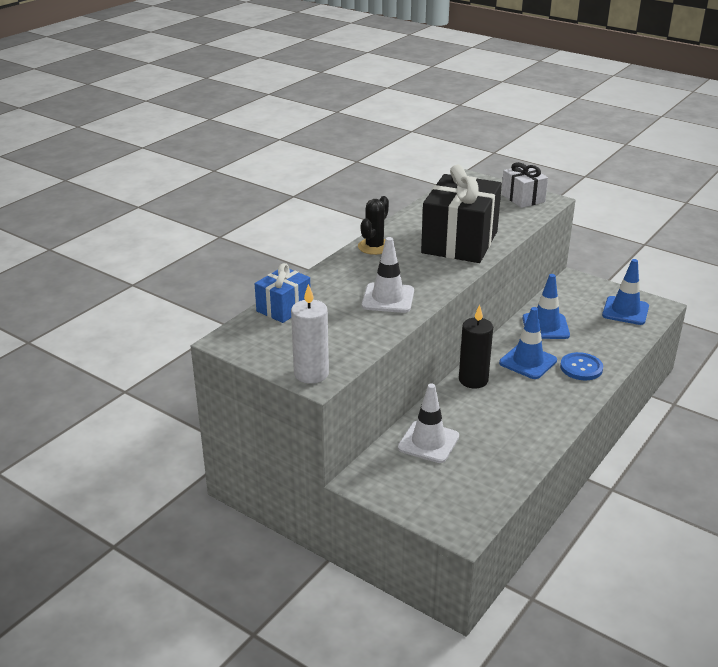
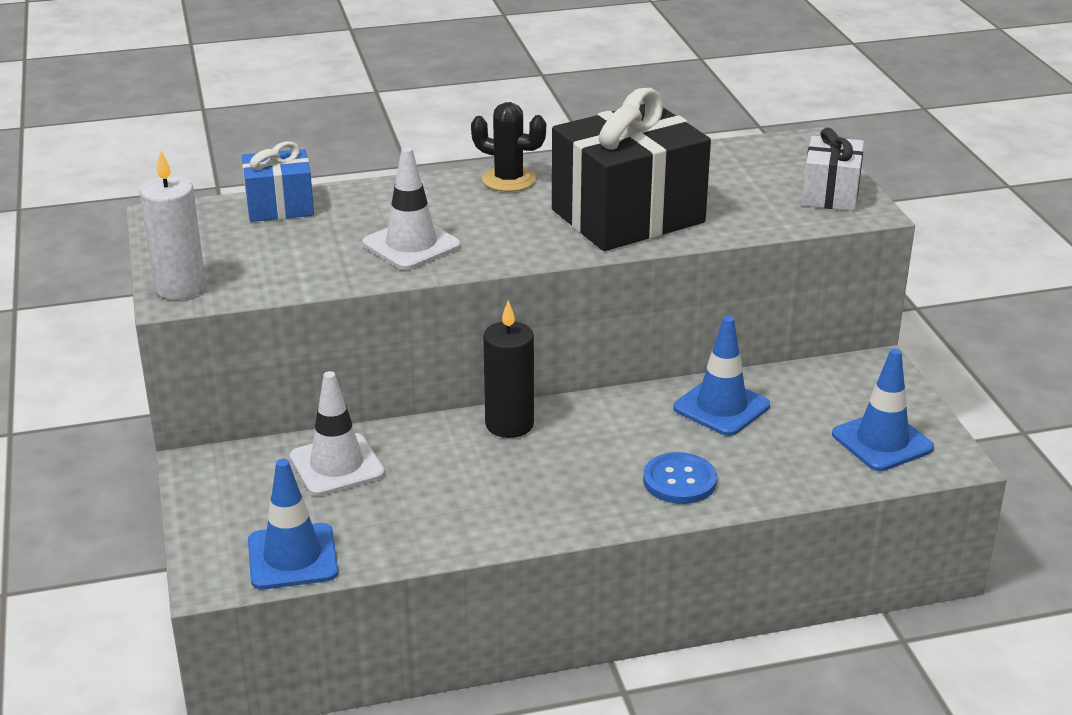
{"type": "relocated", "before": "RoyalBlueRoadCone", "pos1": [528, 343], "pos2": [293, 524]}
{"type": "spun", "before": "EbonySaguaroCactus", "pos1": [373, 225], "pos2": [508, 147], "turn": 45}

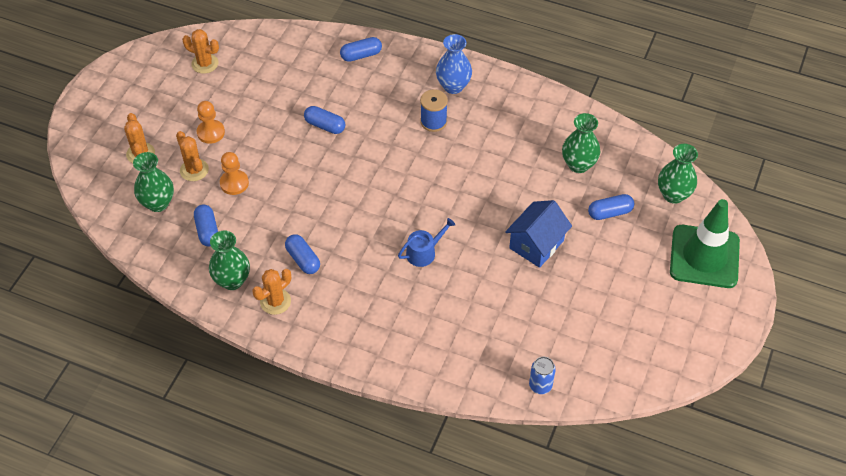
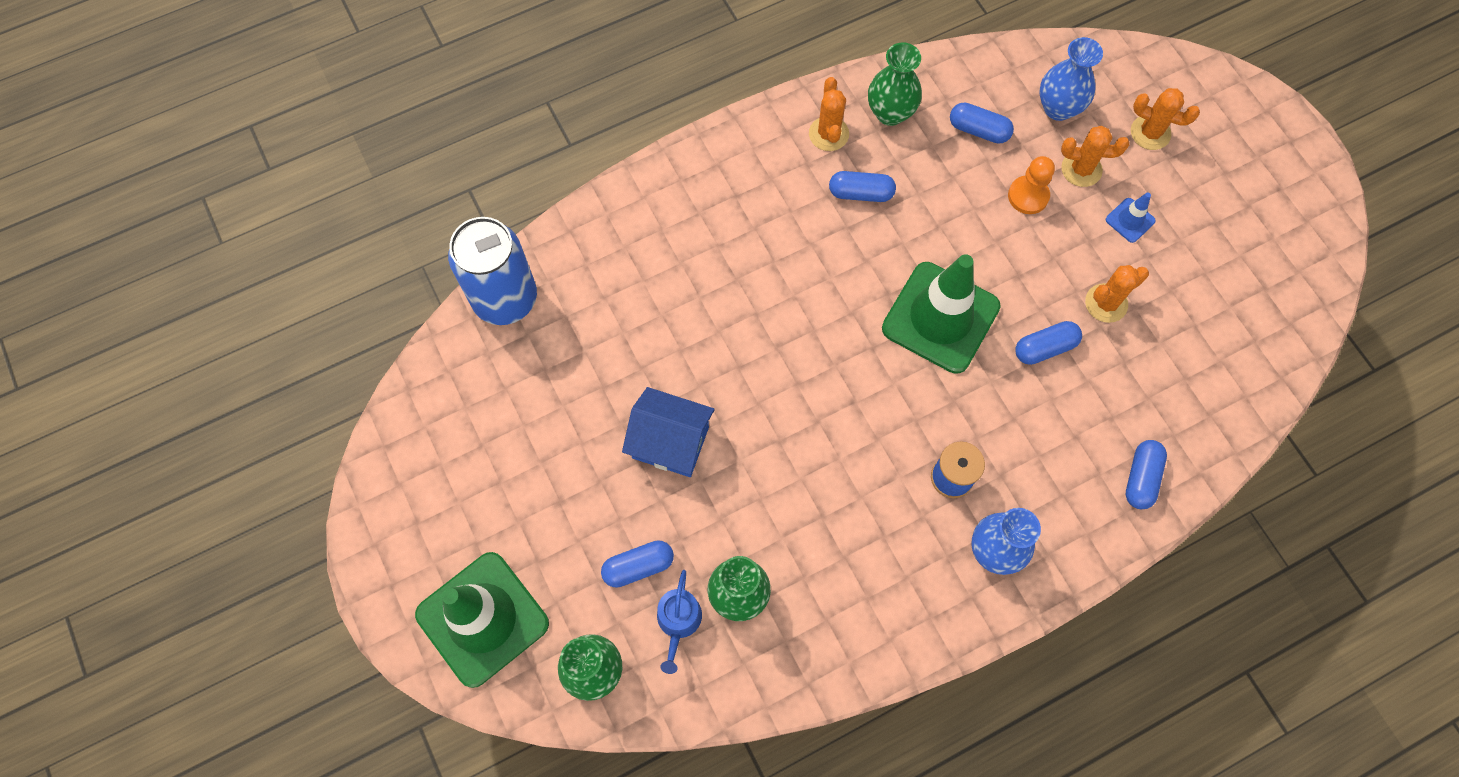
{"type": "appeared", "after": "GreenRoadCone", "pos2": [941, 314]}
{"type": "relocated", "before": "OrangeColouredSaguaroCactus", "pos1": [200, 51], "pos2": [1117, 294]}
{"type": "relocated", "before": "RoyalBlueWateringPot", "pos1": [426, 242], "pos2": [679, 622]}
{"type": "exchanged", "before": "OrangeColouredChessPawn", "after": "RoyalBlueRoadCone", "pos1": [211, 122], "pos2": [1131, 217]}
{"type": "colour", "before": "GreenTallVase", "after": "RoyalBlueTallVase", "pos1": [153, 182], "pos2": [1071, 79]}
{"type": "spun", "before": "RoyalBlueHouse", "pos1": [538, 234], "pos2": [668, 432], "turn": -60}
{"type": "spun", "before": "RoyalBlueCapsule", "pos1": [611, 207], "pos2": [637, 564], "turn": 45}
{"type": "size", "before": "RoyalBlueTin", "pos1": [542, 375], "pos2": [492, 271], "scale": 2.16}

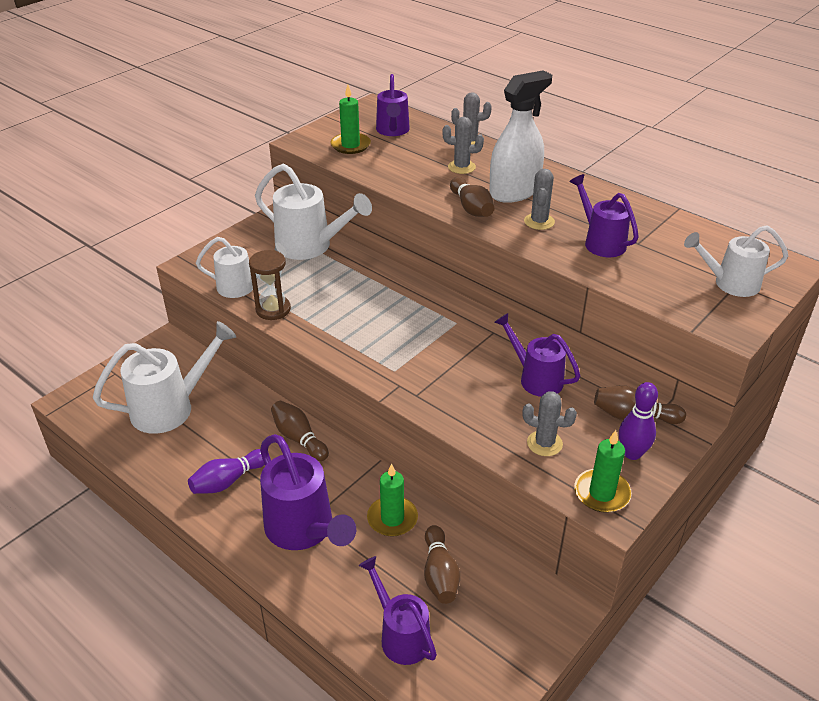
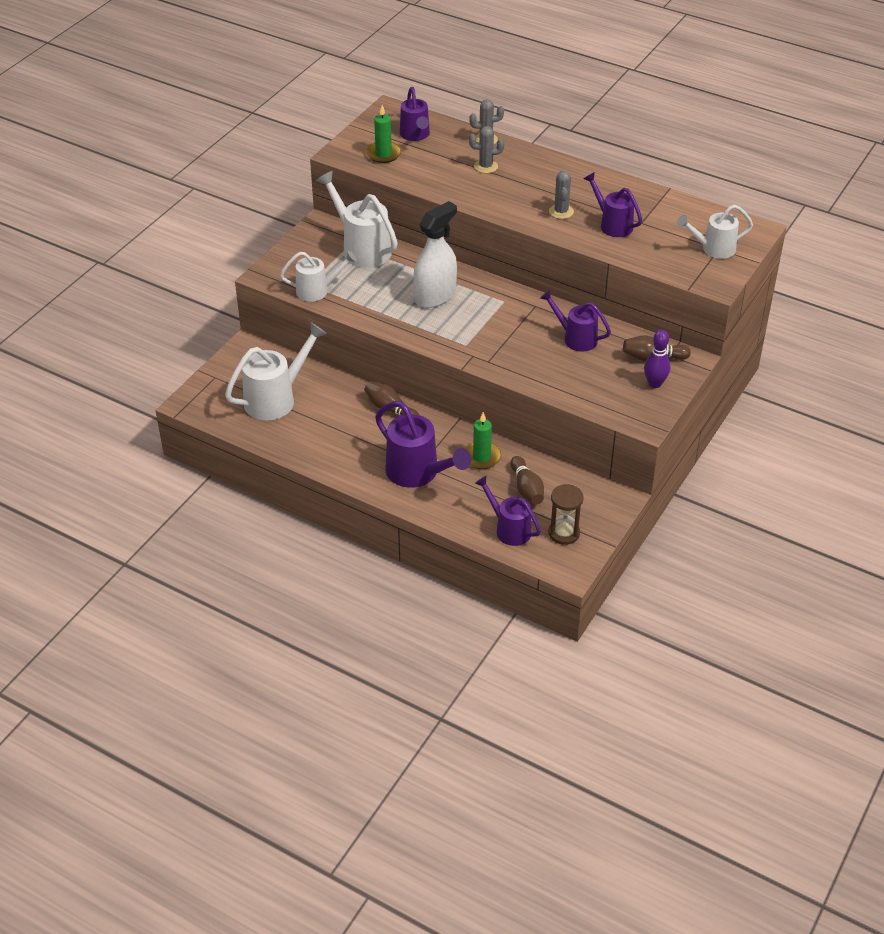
{"type": "missing", "before": "RoyalPurpleBowlingPin", "pos1": [226, 471]}
{"type": "missing", "before": "DarkBrownBowlingPin", "pos1": [472, 197]}
{"type": "missing", "before": "GraySaguaroCactus", "pos1": [549, 423]}
{"type": "missing", "before": "GreenWaxCandle", "pos1": [603, 471]}
{"type": "relocated", "before": "DarkBrownHourglass", "pos1": [270, 285], "pos2": [566, 514]}
{"type": "relocated", "before": "SnowWhiteSprayCleaner", "pos1": [520, 136], "pos2": [435, 254]}
{"type": "spun", "before": "SnowWhiteWateringPot", "pos1": [313, 212], "pos2": [357, 219], "turn": -150}

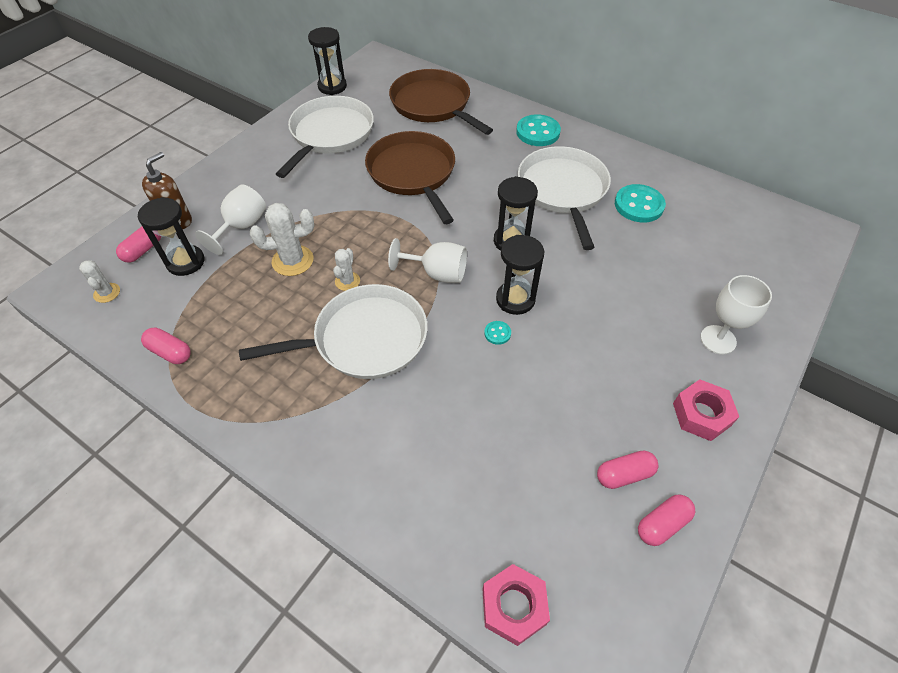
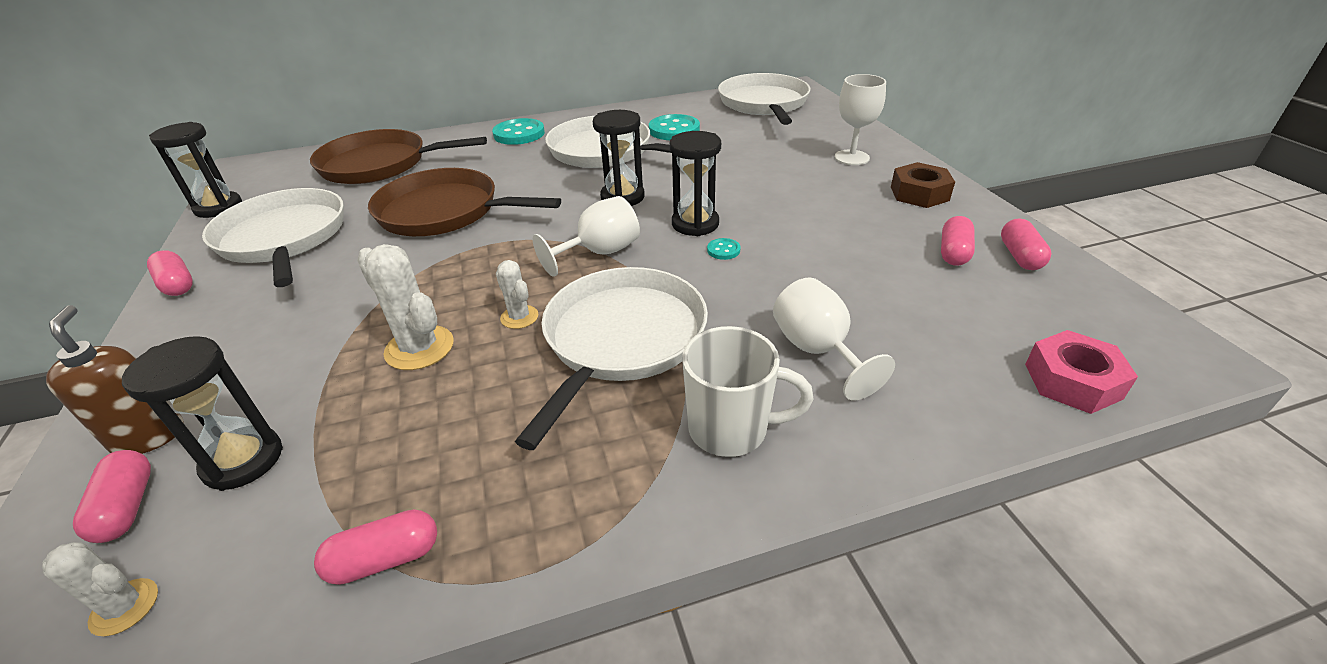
{"type": "appeared", "after": "RosePinkCapsule", "pos2": [170, 273]}
{"type": "appeared", "after": "SnowWhiteMug", "pos2": [748, 391]}
{"type": "appeared", "after": "SnowWhiteFryingPan", "pos2": [764, 99]}
{"type": "relocated", "before": "SnowWhiteChalice", "pos1": [230, 219], "pos2": [834, 338]}
{"type": "colour", "before": "RosePinkHexagonNut", "after": "DarkBrownHexagonNut", "pos1": [706, 410], "pos2": [923, 185]}
{"type": "spun", "before": "SnowWhiteSaguaroCactus", "pos1": [282, 239], "pos2": [405, 307], "turn": -75}

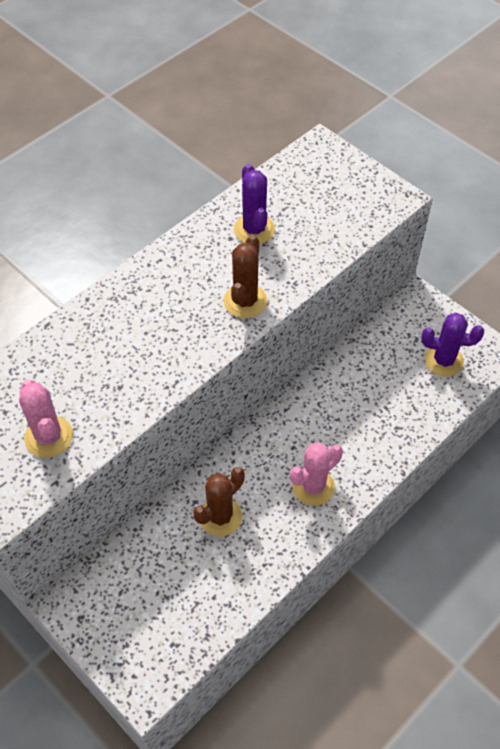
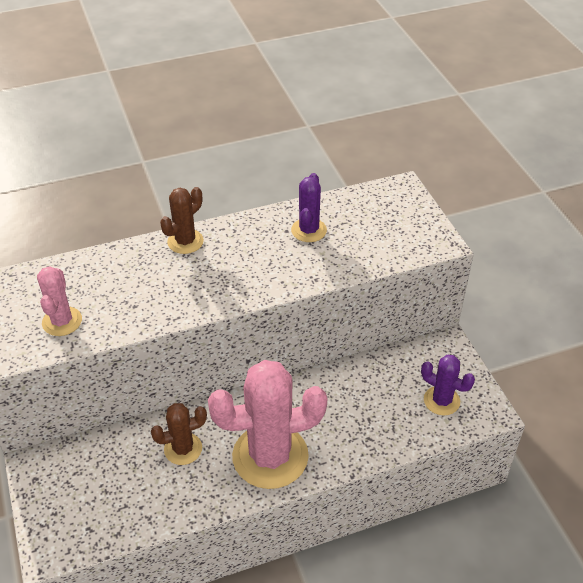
{"type": "relocated", "before": "DarkBrownSaguaroCactus", "pos1": [246, 276], "pos2": [182, 220]}
{"type": "size", "before": "RosePinkSaguaroCactus", "pos1": [316, 474], "pos2": [268, 424], "scale": 1.98}

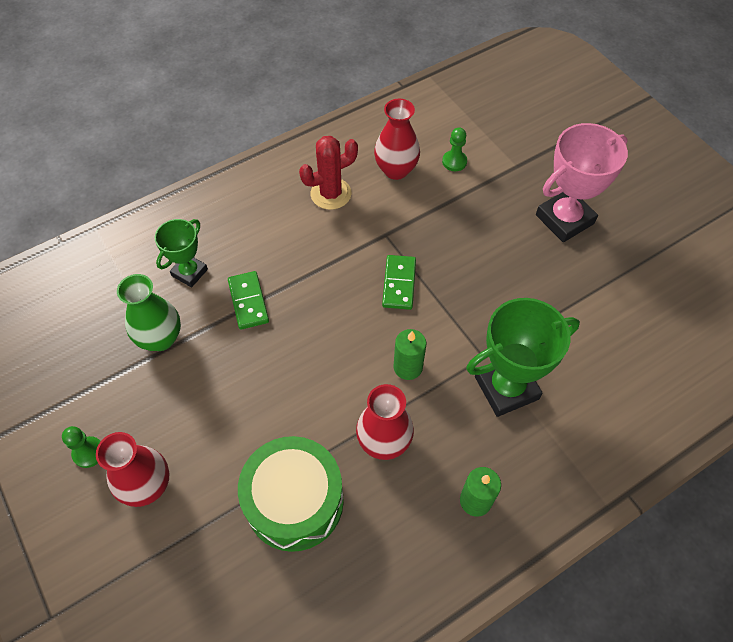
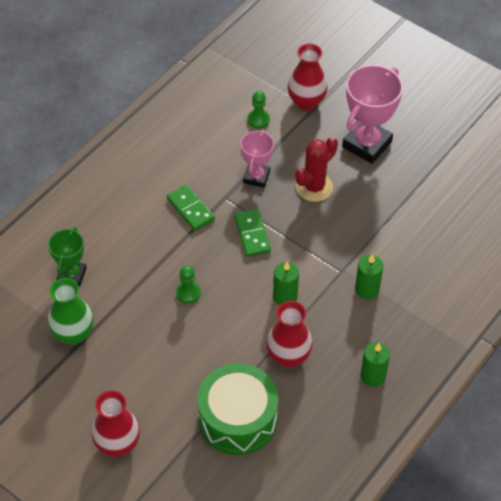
{"type": "appeared", "after": "RosePinkTrophy", "pos2": [257, 158]}
{"type": "relocated", "before": "GreenChessPawn", "pos1": [81, 447], "pos2": [188, 285]}
{"type": "relocated", "before": "GreenDominoTile", "pos1": [248, 300], "pos2": [191, 207]}
{"type": "relocated", "before": "ScarletSaguaroCactus", "pos1": [328, 173], "pos2": [316, 169]}
{"type": "relocated", "before": "ScarletTallVase", "pos1": [397, 139], "pos2": [308, 77]}
{"type": "exchanged", "before": "GreenTrophy", "after": "GreenWaxCandle", "pos1": [523, 357], "pos2": [369, 276]}

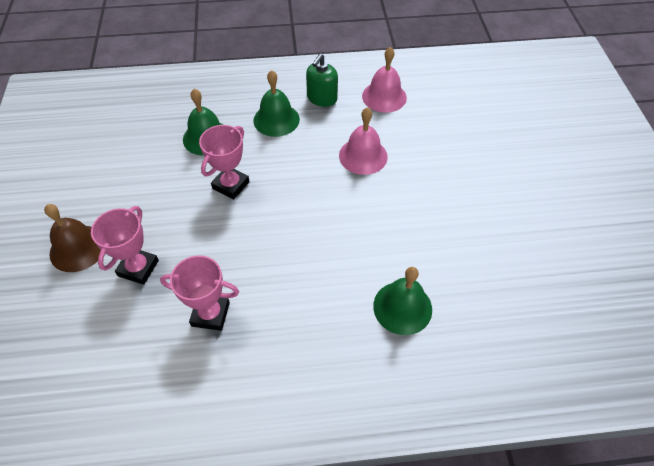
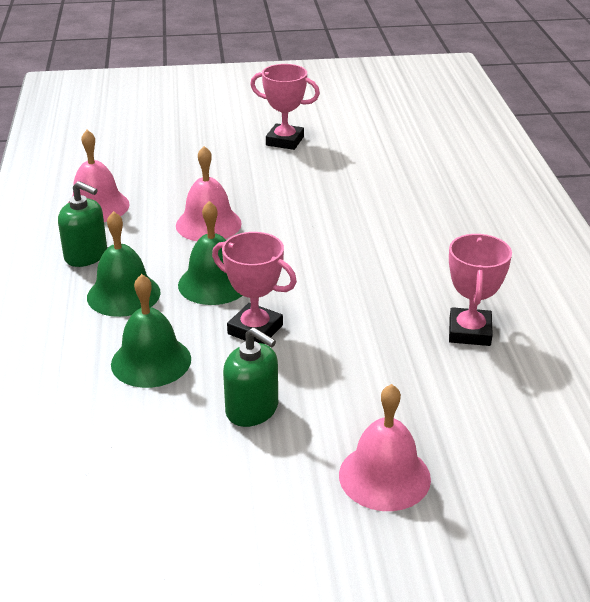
{"type": "appeared", "after": "GreenPumpBottle", "pos2": [250, 377]}
{"type": "relocated", "before": "RosePinkTrophy", "pos1": [125, 245], "pos2": [285, 107]}
{"type": "relocated", "before": "GreenSchoolBell", "pos1": [402, 301], "pos2": [210, 253]}
{"type": "colour", "before": "DarkBrownSchoolBell", "after": "RosePinkSchoolBell", "pos1": [72, 238], "pos2": [385, 447]}

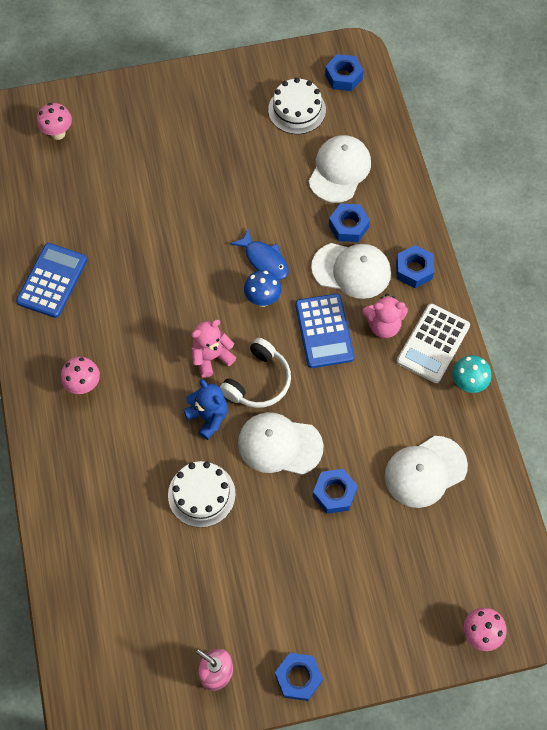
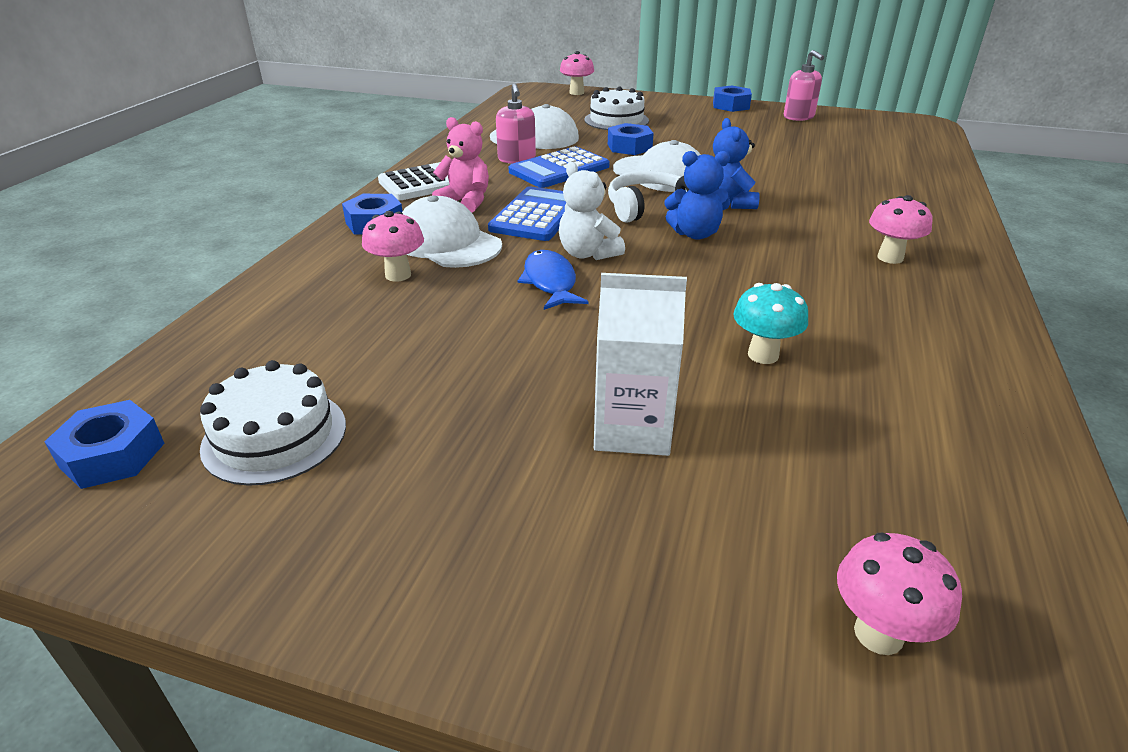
{"type": "missing", "before": "SnowWhitePeakedCap", "pos1": [339, 169]}
{"type": "appeared", "after": "RosePinkPumpBottle", "pos2": [516, 124]}
{"type": "appeared", "after": "SnowWhiteJuiceCarton", "pos2": [640, 364]}
{"type": "relocated", "before": "RoyalBlueAddingMachine", "pos1": [51, 280], "pos2": [559, 167]}
{"type": "relocated", "before": "SnowWhiteLayerCake", "pos1": [202, 494], "pos2": [617, 108]}
{"type": "relocated", "before": "TealFungus", "pos1": [471, 374], "pos2": [770, 323]}
{"type": "exchanged", "before": "RoyalBlueFungus", "after": "SnowWhiteStuffedBear", "pos1": [263, 288], "pos2": [592, 211]}
{"type": "exchanged", "before": "RoyalBlueHexagonNut", "after": "RosePinkFungus", "pos1": [349, 222], "pos2": [393, 246]}
{"type": "colour", "before": "RosePinkStuffedBear", "after": "RoyalBlueStuffedBear", "pos1": [213, 349], "pos2": [697, 195]}

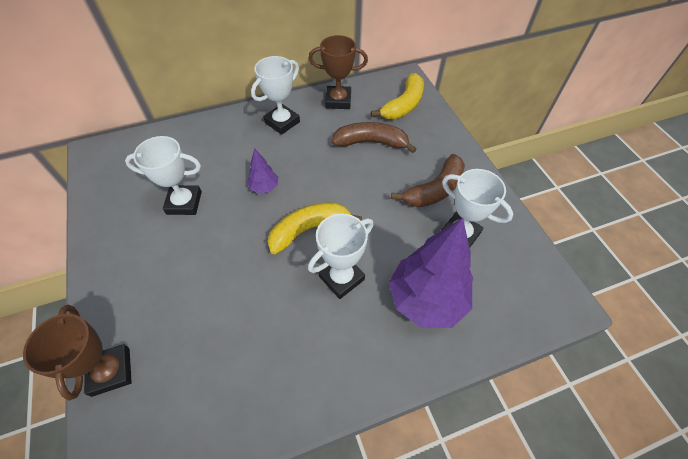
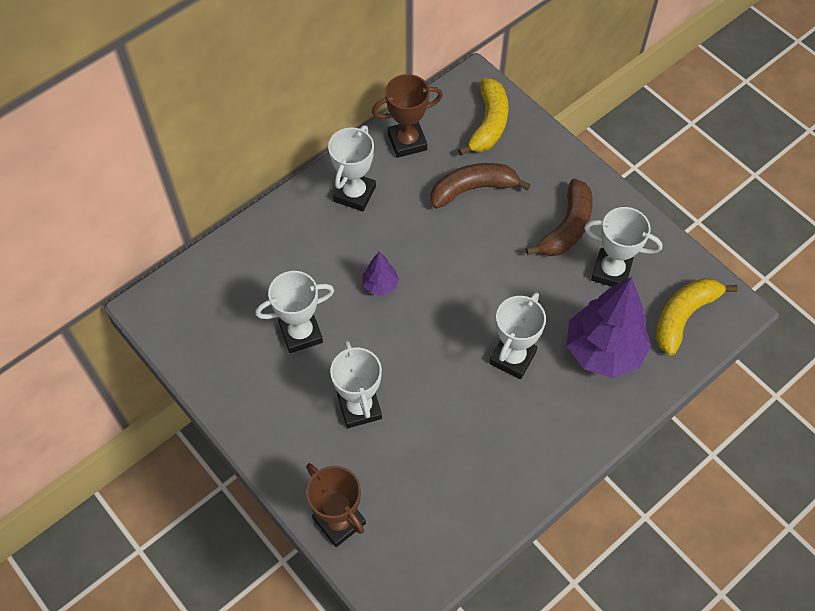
{"type": "appeared", "after": "SnowWhiteTrophy", "pos2": [356, 384]}
{"type": "relocated", "before": "YellowBanana", "pos1": [315, 228], "pos2": [697, 317]}

